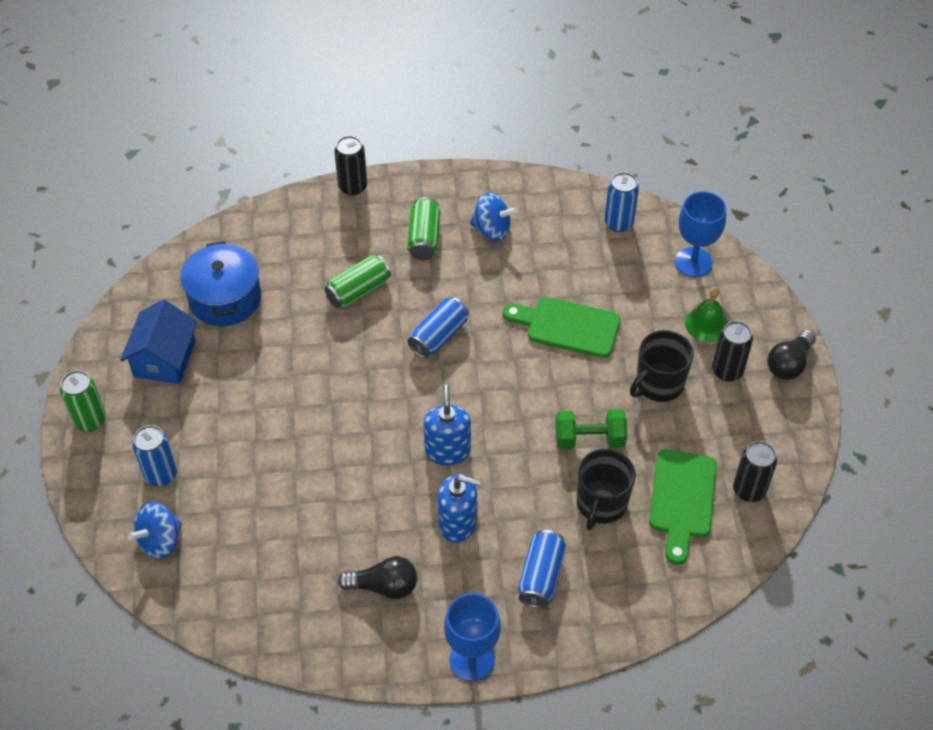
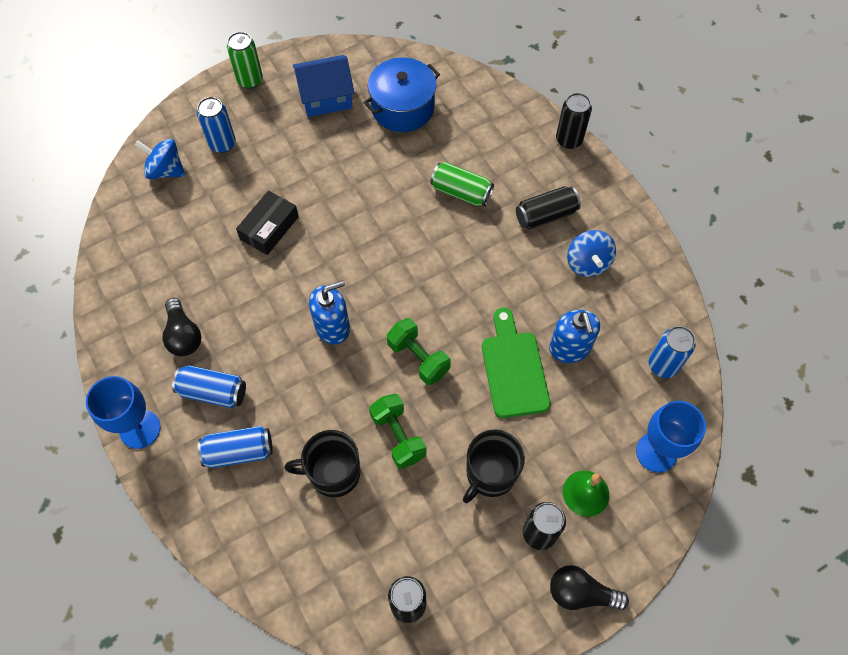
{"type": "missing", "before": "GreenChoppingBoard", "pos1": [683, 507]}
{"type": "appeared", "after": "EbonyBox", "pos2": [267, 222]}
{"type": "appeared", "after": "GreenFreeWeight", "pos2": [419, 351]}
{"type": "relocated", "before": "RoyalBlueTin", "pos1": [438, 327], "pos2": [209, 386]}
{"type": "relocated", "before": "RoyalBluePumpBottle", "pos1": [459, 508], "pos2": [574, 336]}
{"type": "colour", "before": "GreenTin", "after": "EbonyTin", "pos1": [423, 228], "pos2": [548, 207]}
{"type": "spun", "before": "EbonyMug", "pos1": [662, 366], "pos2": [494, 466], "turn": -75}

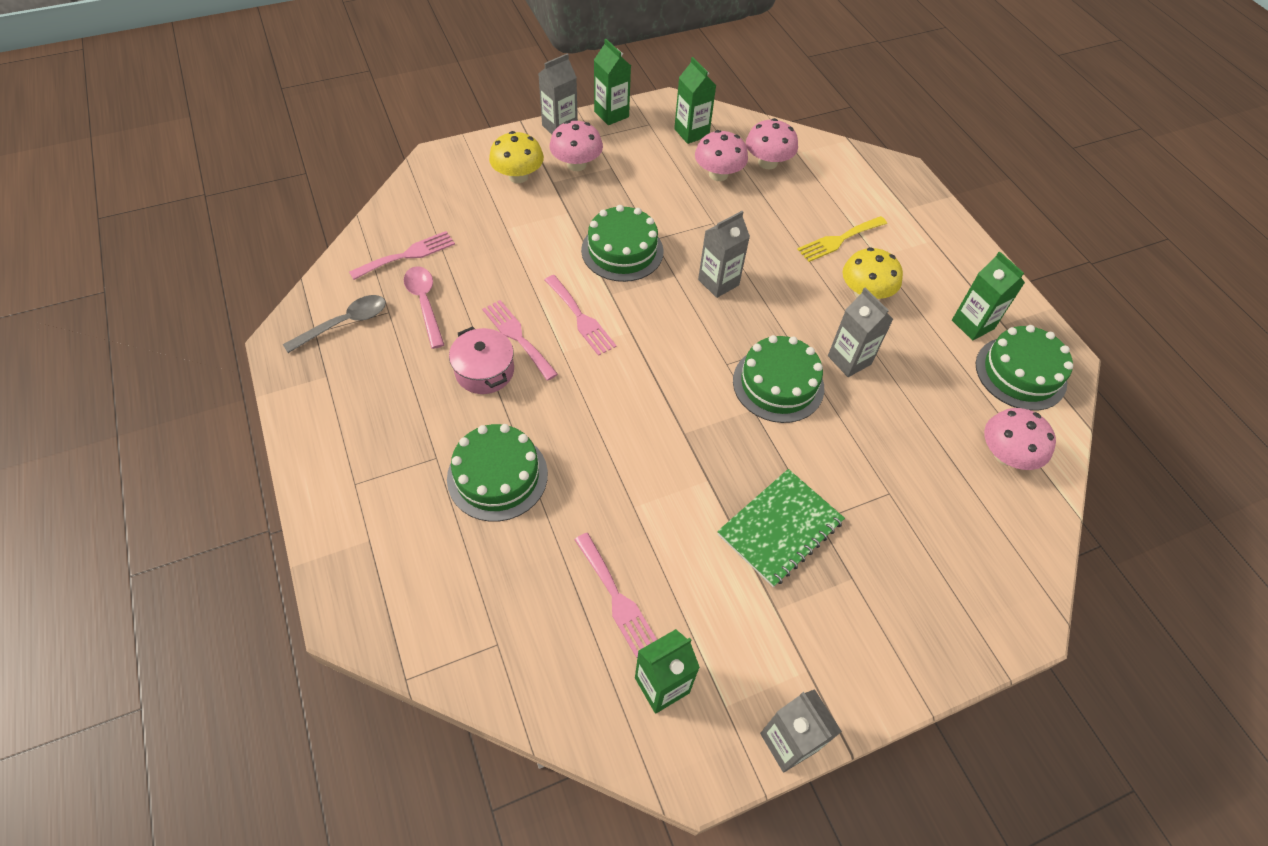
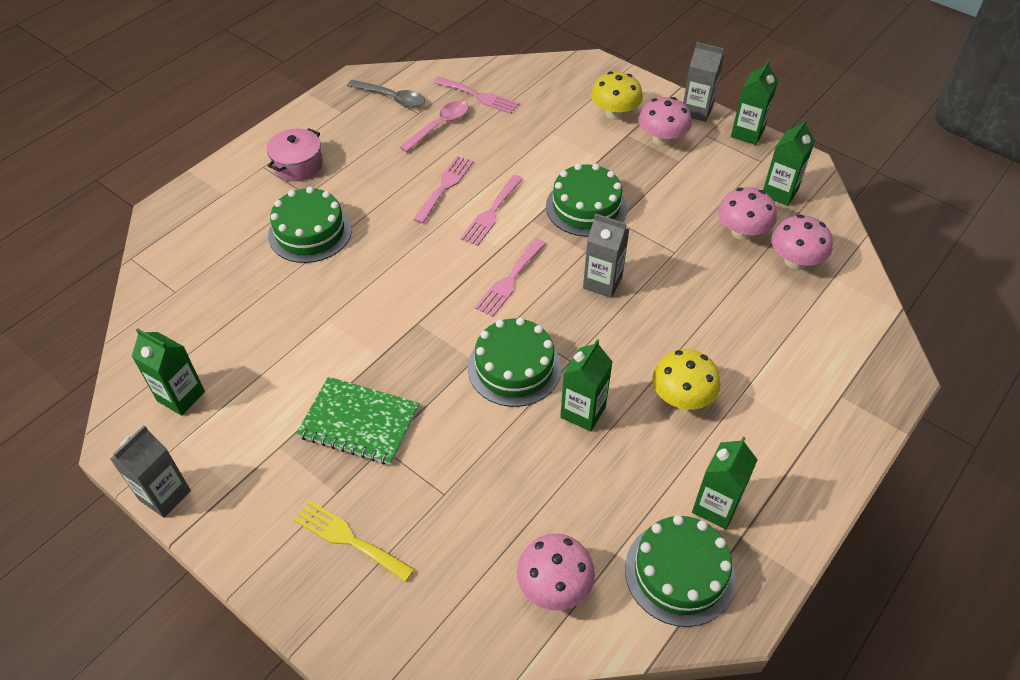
{"type": "relocated", "before": "RosePinkCookingPot", "pos1": [481, 360], "pos2": [295, 154]}
{"type": "relocated", "before": "RosePinkFork", "pos1": [615, 595], "pos2": [510, 277]}
{"type": "relocated", "before": "YellowFork", "pos1": [842, 239], "pos2": [354, 541]}
{"type": "colour", "before": "GrayJuiceCarton", "after": "GreenJuiceCarton", "pos1": [860, 332], "pos2": [586, 385]}

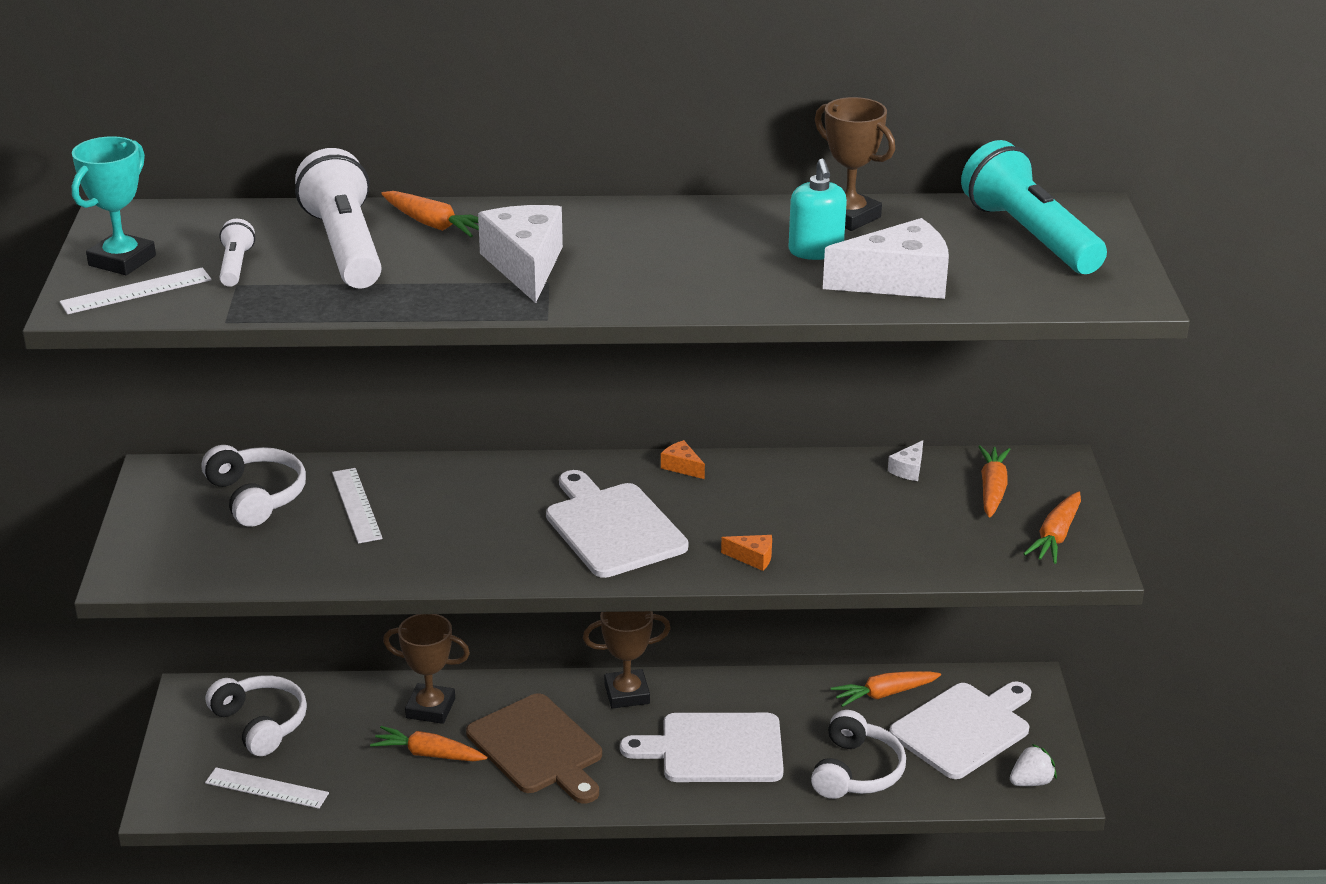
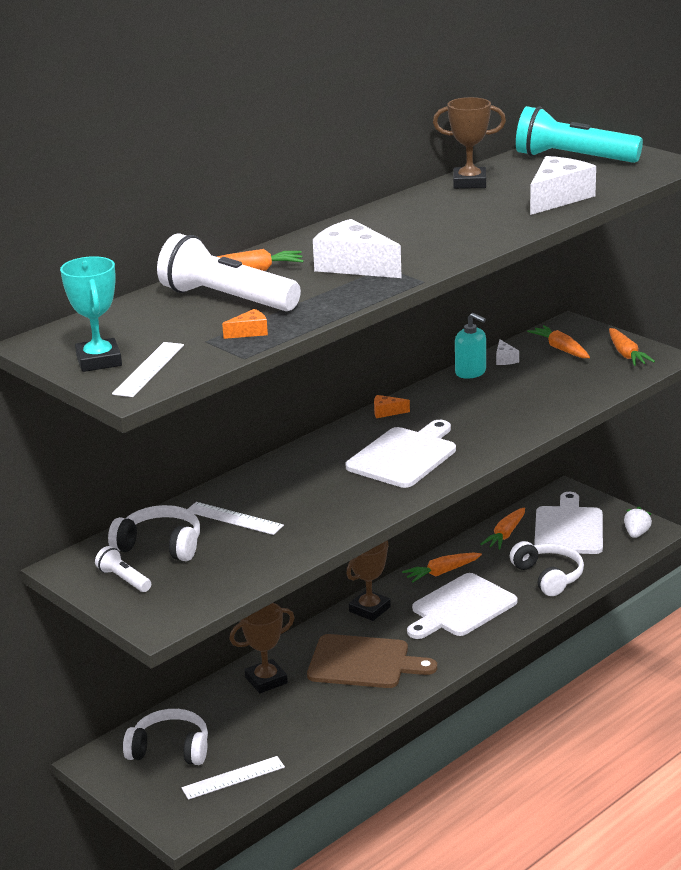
{"type": "relocated", "before": "SnowWhiteTorch", "pos1": [237, 253], "pos2": [123, 569]}
{"type": "relocated", "before": "OrangeColouredRootVegetable", "pos1": [428, 743], "pos2": [442, 568]}
{"type": "relocated", "before": "OrangeColouredCheese", "pos1": [746, 553], "pos2": [245, 324]}
{"type": "relocated", "before": "TealPumpBottle", "pos1": [818, 209], "pos2": [470, 346]}
{"type": "spun", "before": "SnowWhiteChoppingBoard", "pos1": [617, 524], "pos2": [401, 454], "turn": 105}

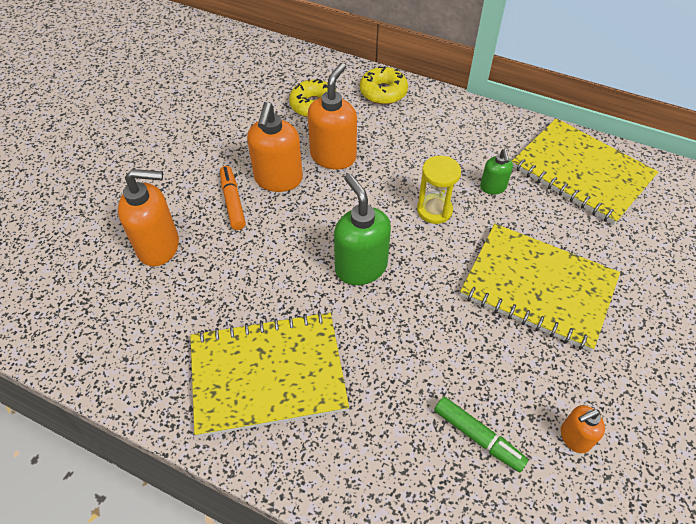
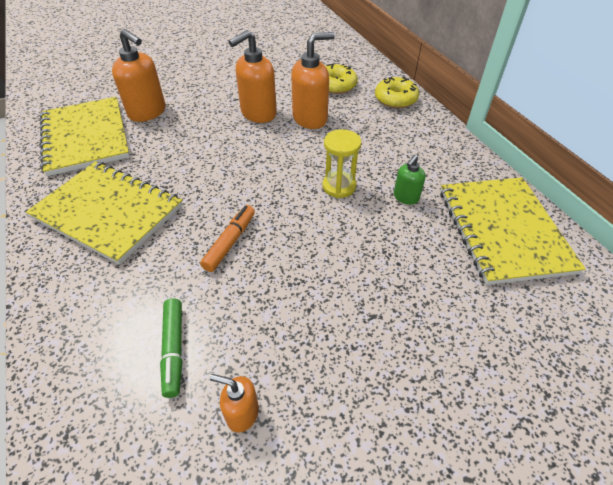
{"type": "missing", "before": "GreenPumpBottle", "pos1": [362, 229]}
{"type": "relocated", "before": "OrangeColouredMarkerPen", "pos1": [233, 198], "pos2": [227, 238]}
{"type": "relocated", "before": "YellowNotepad", "pos1": [540, 288], "pos2": [85, 136]}

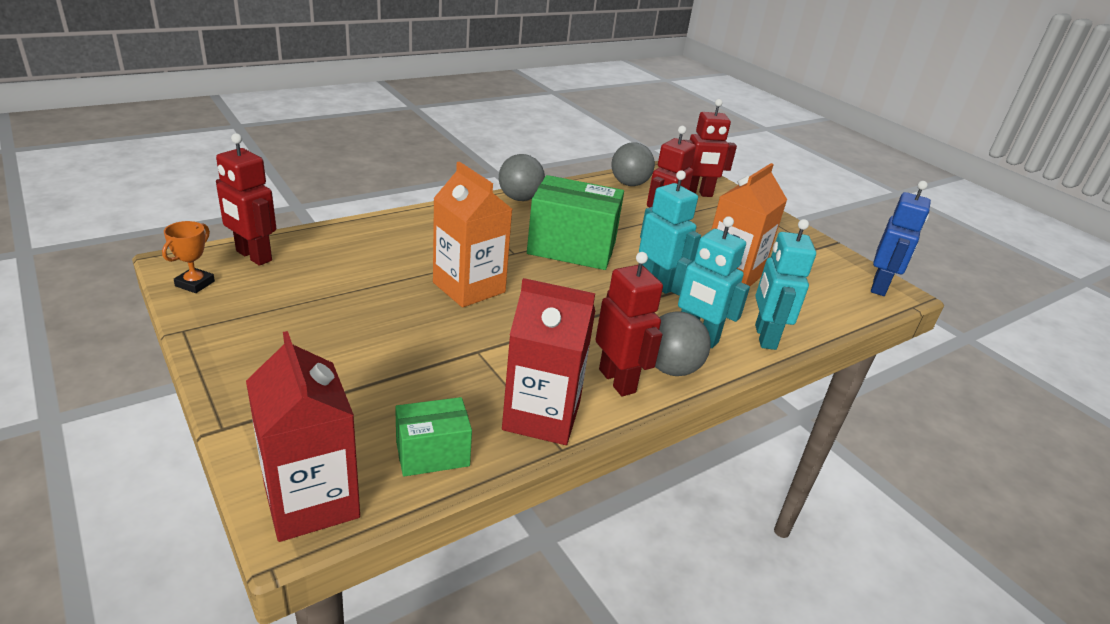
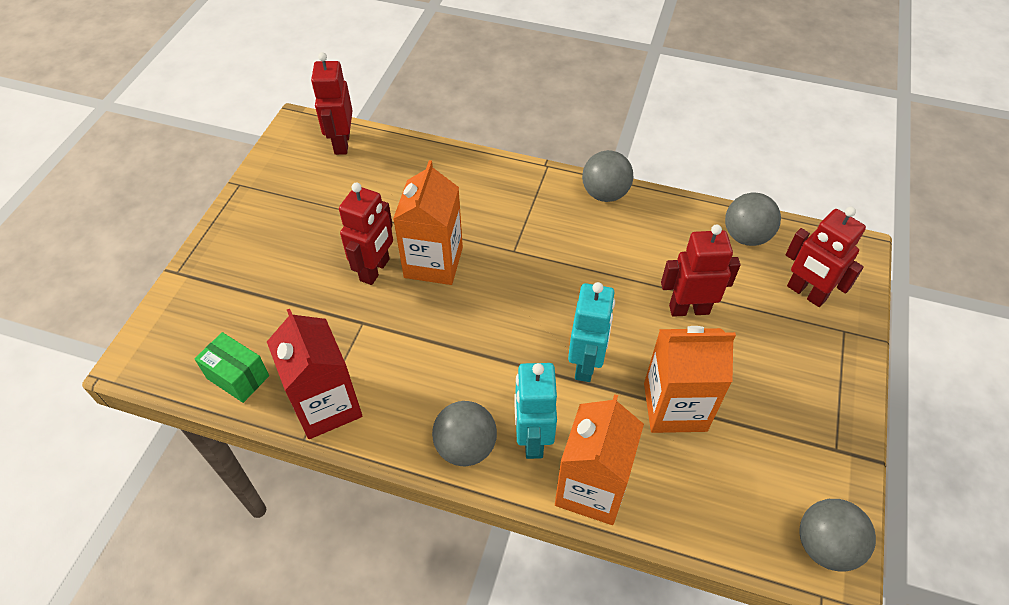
{"type": "missing", "before": "OrangeColouredTrophy", "pos1": [188, 257]}
{"type": "missing", "before": "ScarletJuiceCarton", "pos1": [303, 436]}
{"type": "missing", "before": "GreenBox", "pos1": [575, 222]}
{"type": "relocated", "before": "ScarletToyRobot", "pos1": [629, 324], "pos2": [366, 234]}
{"type": "exchanged", "before": "TealToyRobot", "after": "OrangeColouredJuiceCarton", "pos1": [785, 284], "pos2": [599, 459]}
{"type": "exchanged", "before": "RoyalBlueToyRobot", "after": "GraySphere", "pos1": [901, 238], "pos2": [837, 535]}

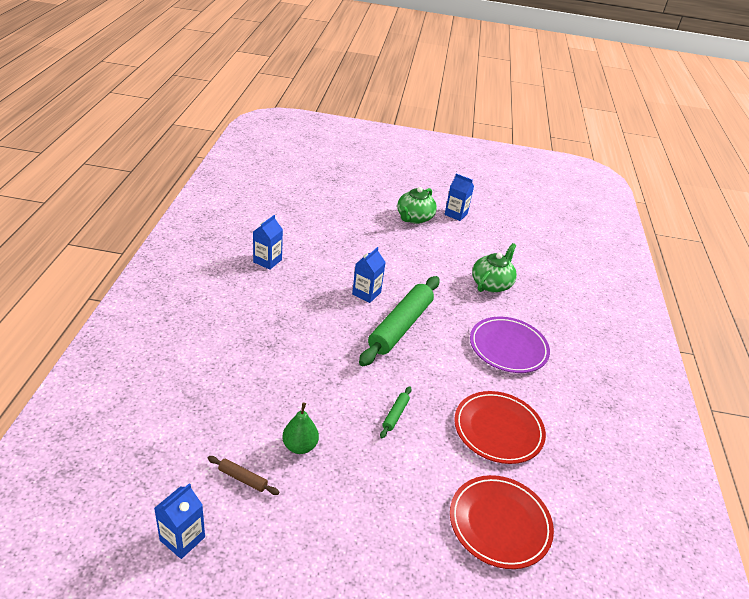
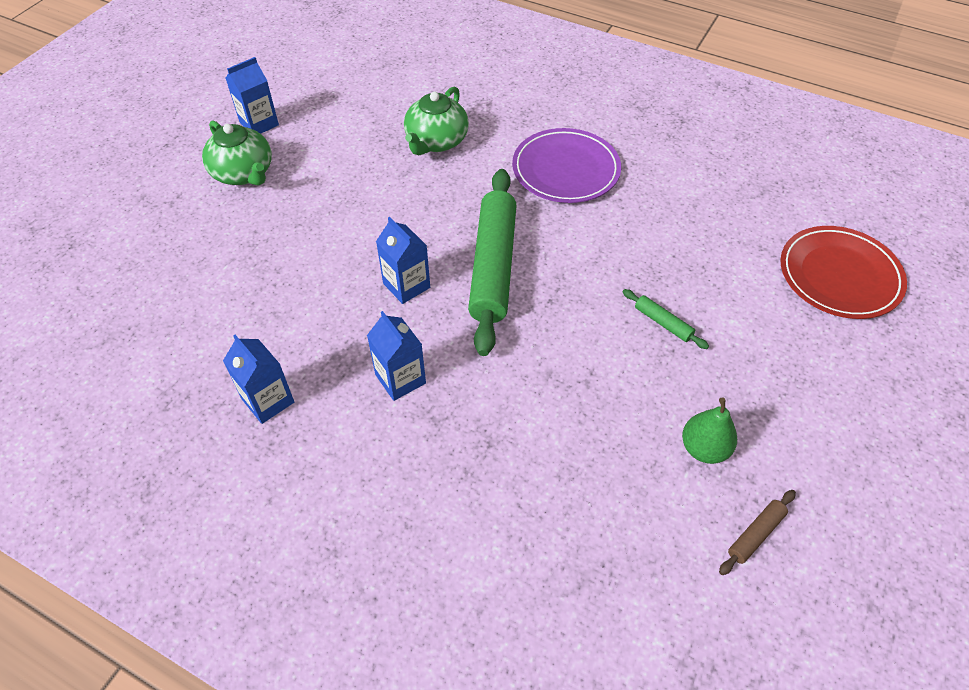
{"type": "missing", "before": "ScarletDinnerPlate", "pos1": [500, 427]}
{"type": "relocated", "before": "RoyalBlueJuiceCarton", "pos1": [179, 521], "pos2": [396, 356]}
{"type": "spun", "before": "GreenPastryRoller", "pos1": [399, 321], "pos2": [492, 262], "turn": 45}
{"type": "spun", "before": "GreenChinaTeapot", "pos1": [494, 267], "pos2": [436, 121], "turn": -120}

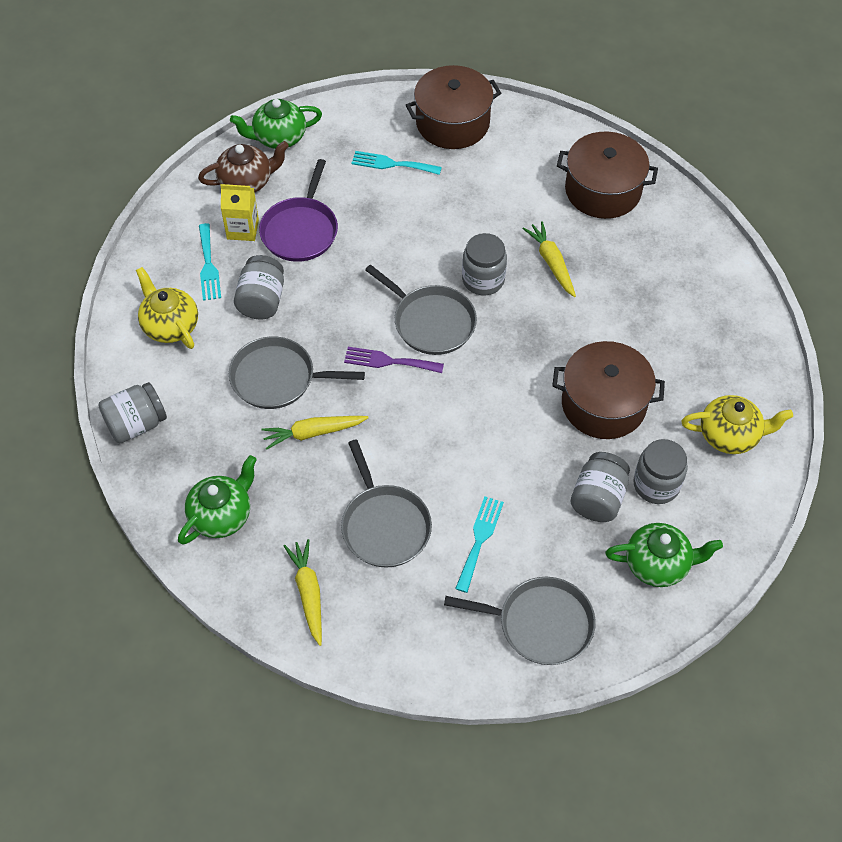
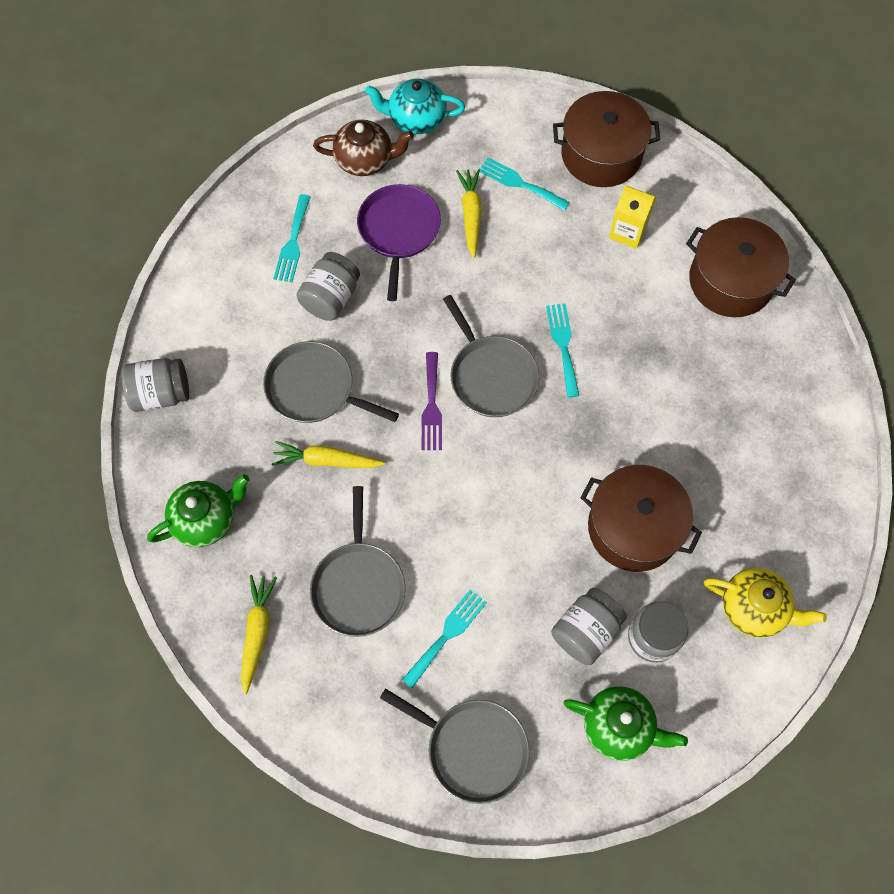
{"type": "missing", "before": "YellowChinaTeapot", "pos1": [167, 308]}
{"type": "relocated", "before": "YellowJuiceCarton", "pos1": [239, 212], "pos2": [632, 217]}
{"type": "relocated", "before": "YellowRootVegetable", "pos1": [549, 259], "pos2": [469, 213]}
{"type": "exchanged", "before": "GrayJamJar", "after": "TealFork", "pos1": [484, 264], "pos2": [562, 350]}
{"type": "colour", "before": "GreenChinaTeapot", "after": "TealChinaTeapot", "pos1": [276, 124], "pos2": [415, 106]}
{"type": "spun", "before": "RoyalPurpleFryingPan", "pos1": [298, 210], "pos2": [399, 242], "turn": 150}
{"type": "spun", "before": "RoyalPurpleFork", "pos1": [394, 360], "pos2": [432, 401], "turn": -120}

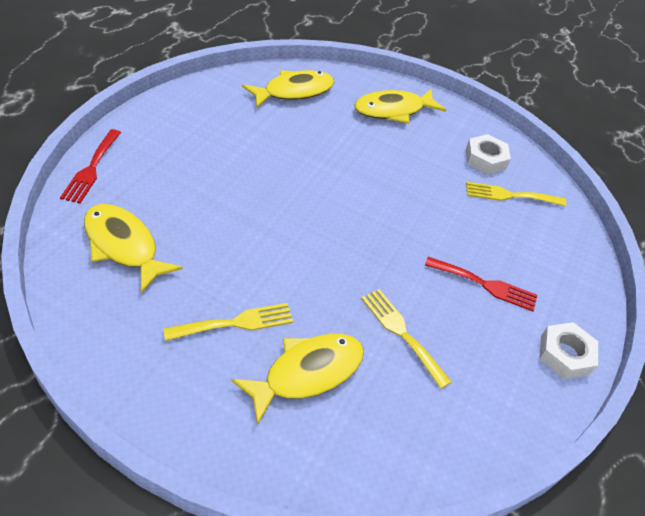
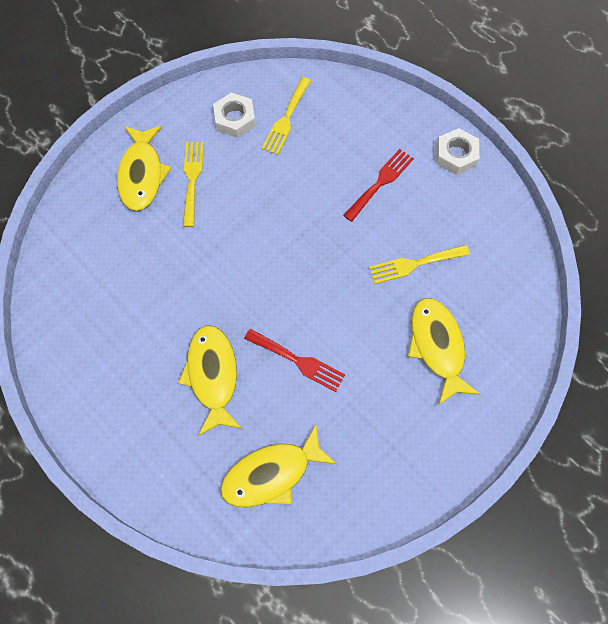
{"type": "relocated", "before": "ScarletFork", "pos1": [90, 166], "pos2": [294, 360]}
{"type": "relocated", "before": "YellowFork", "pos1": [228, 322], "pos2": [193, 184]}
{"type": "relocated", "before": "YellowToyFish", "pos1": [288, 89], "pos2": [210, 380]}

